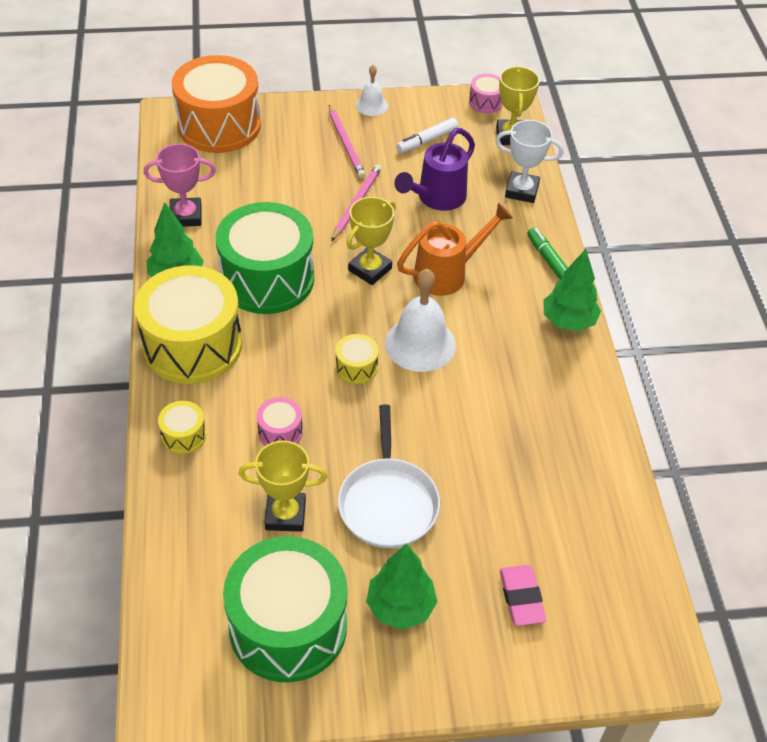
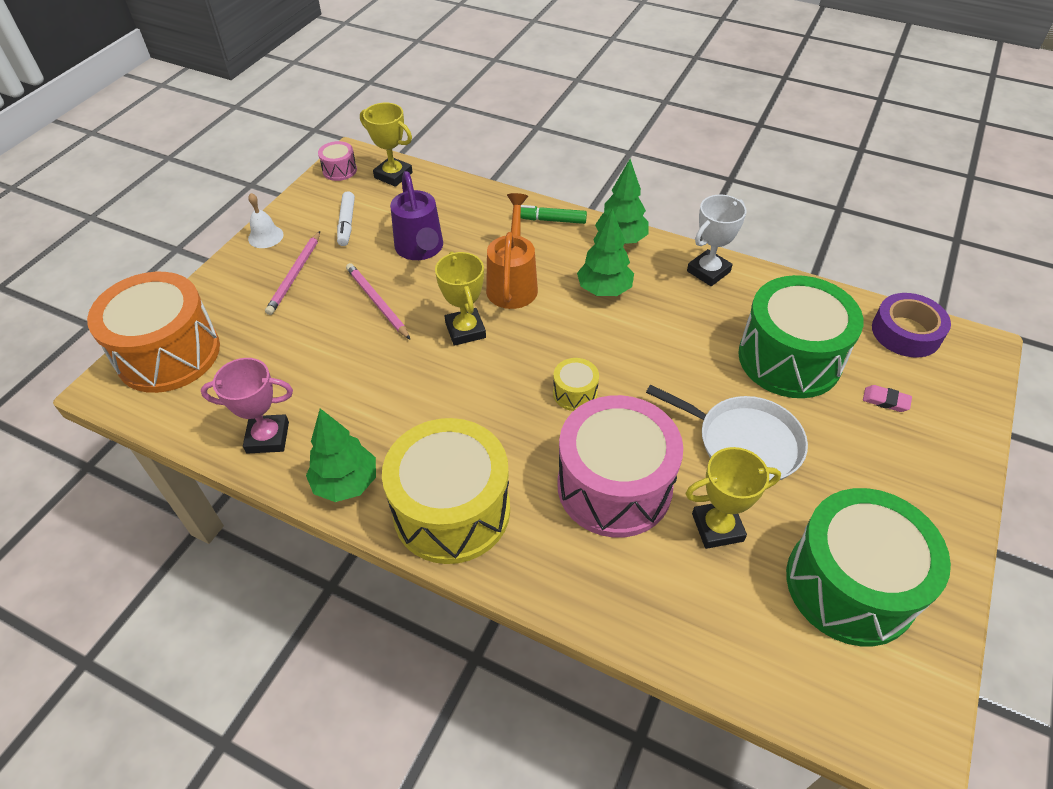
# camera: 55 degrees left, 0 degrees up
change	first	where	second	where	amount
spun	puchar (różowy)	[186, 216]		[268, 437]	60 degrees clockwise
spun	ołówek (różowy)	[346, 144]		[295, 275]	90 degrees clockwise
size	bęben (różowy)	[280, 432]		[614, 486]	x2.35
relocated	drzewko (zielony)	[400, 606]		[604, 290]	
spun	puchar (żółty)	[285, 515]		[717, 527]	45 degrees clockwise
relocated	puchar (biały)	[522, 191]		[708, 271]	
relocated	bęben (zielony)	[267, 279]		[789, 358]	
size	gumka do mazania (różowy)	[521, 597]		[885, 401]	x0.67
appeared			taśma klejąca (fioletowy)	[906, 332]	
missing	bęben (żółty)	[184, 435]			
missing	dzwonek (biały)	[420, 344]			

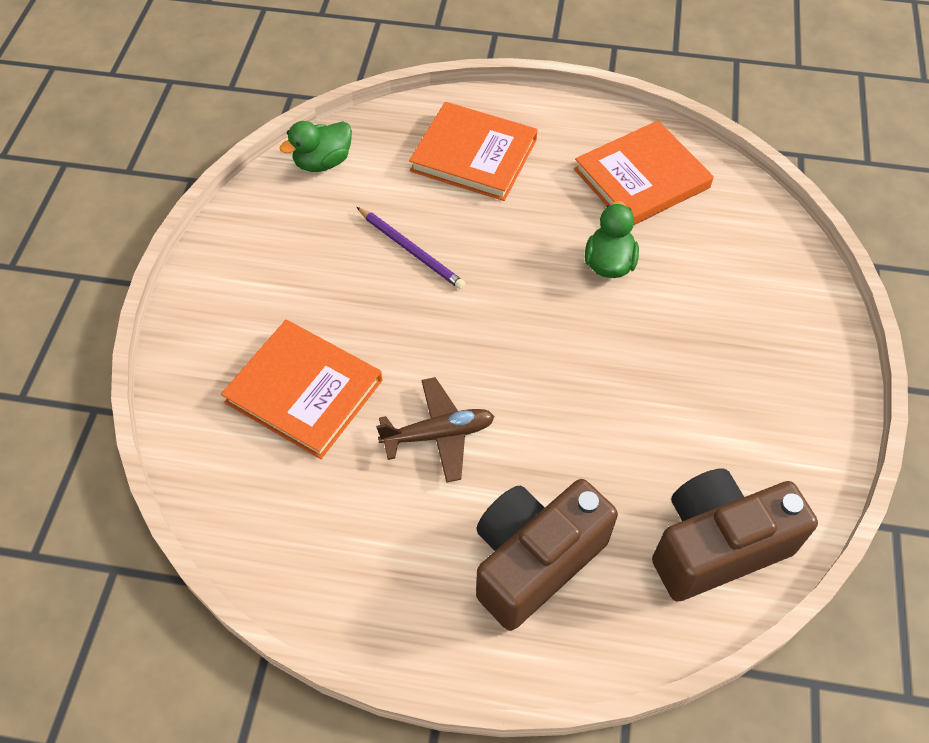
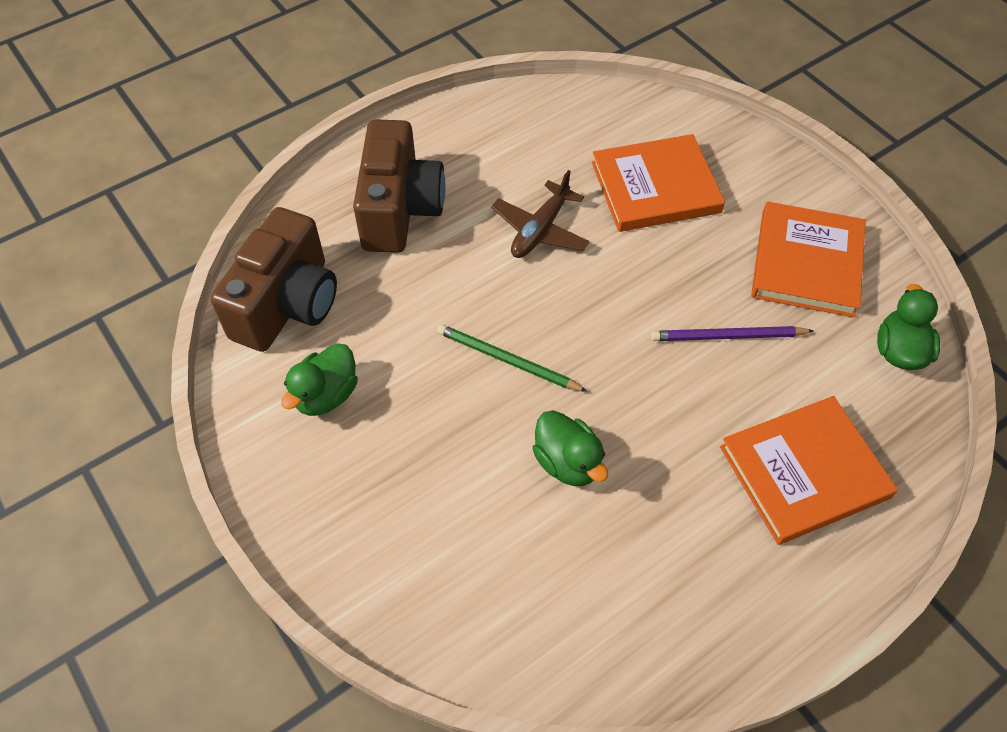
# camera: 135 degrees right, 0 degrees up
change	first	where	second	where	amount
appeared			kaczka (zielony)	[326, 395]	
appeared			ołówek (zielony)	[507, 360]	
relocated	książka (pomarańczowy)	[641, 178]		[806, 263]	

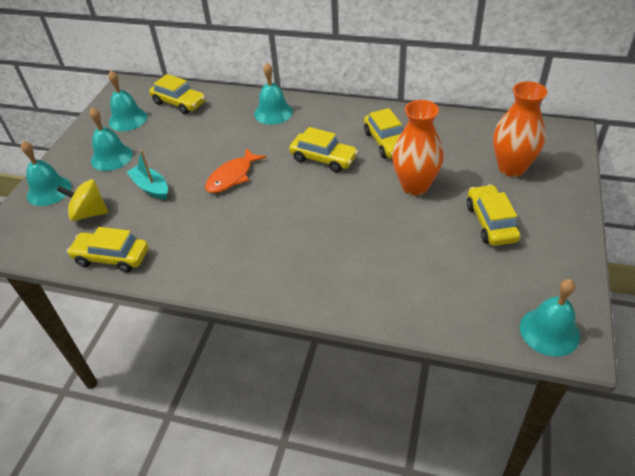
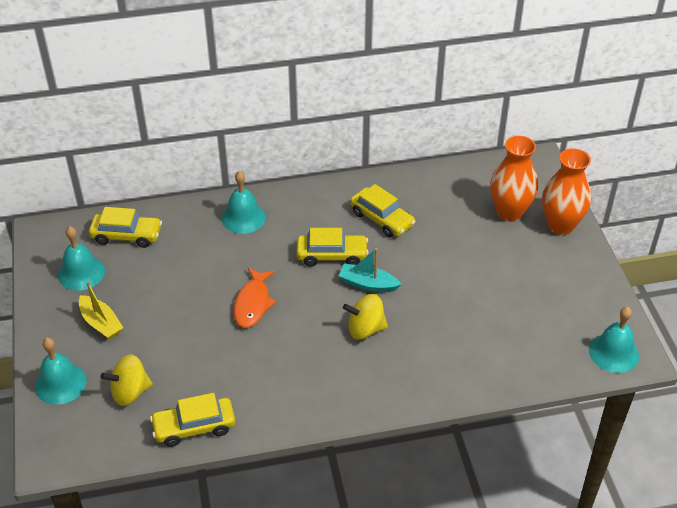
# camera: 30 degrees left, 0 degrees up
change	first	where	second	where	amount
exchanged	dzwonek (turkusowy)	[111, 157]	łódka (żółty)	[101, 323]	
relocated	łódka (turkusowy)	[151, 187]		[368, 284]	
appeared			bączek (żółty)	[365, 329]	
relocated	wazon (pomarańczowy)	[415, 186]		[560, 225]	
missing	samochód (żółty)	[490, 222]			

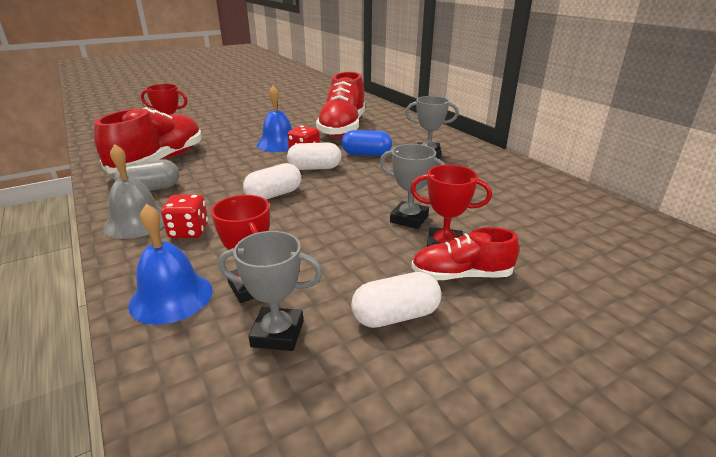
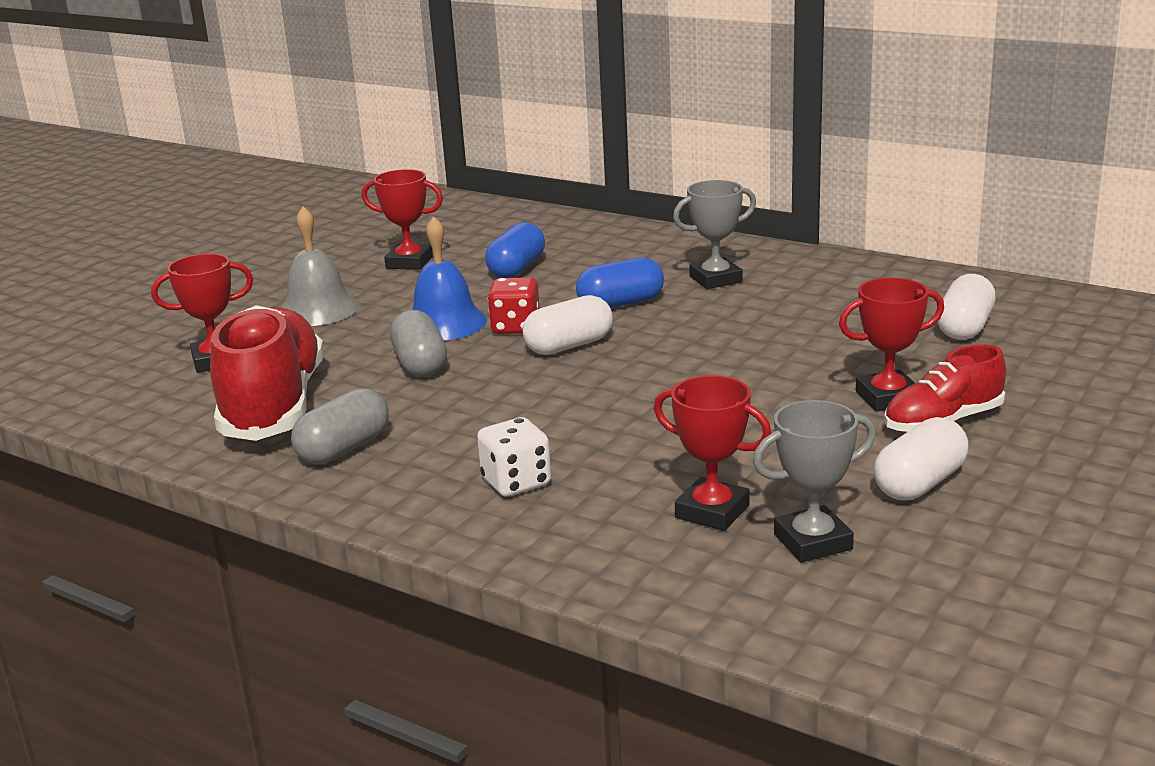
# camera: 25 degrees left, 5 degrees down
change	first	where	second	where	amount
relocated	dzwonek (szary)	[137, 222]		[318, 309]	
appeared			puchar (czerwony)	[409, 262]	
appeared			kapsułka (szary)	[420, 364]	
colour	kostka do gry (czerwony)	[189, 231]	kostka do gry (biały)	[516, 482]	
exchanged	but (czerwony)	[342, 128]	kapsułka (niebieski)	[517, 269]	
relocated	kapsułka (biały)	[274, 195]		[964, 328]	
missing	dzwonek (niebieski)	[171, 297]			
missing	puchar (szary)	[409, 219]			

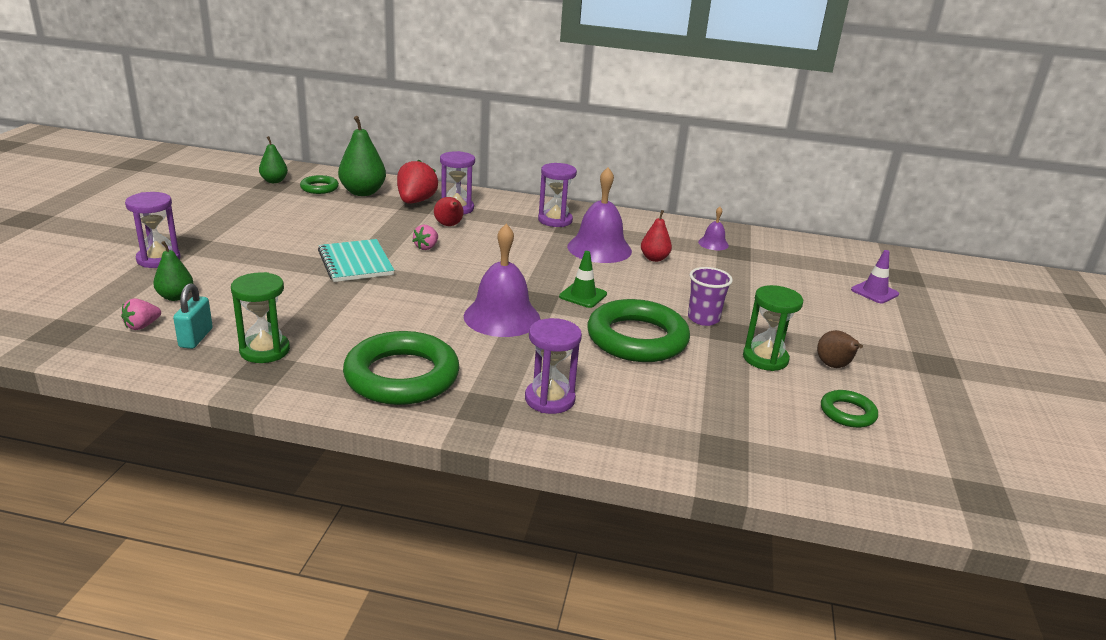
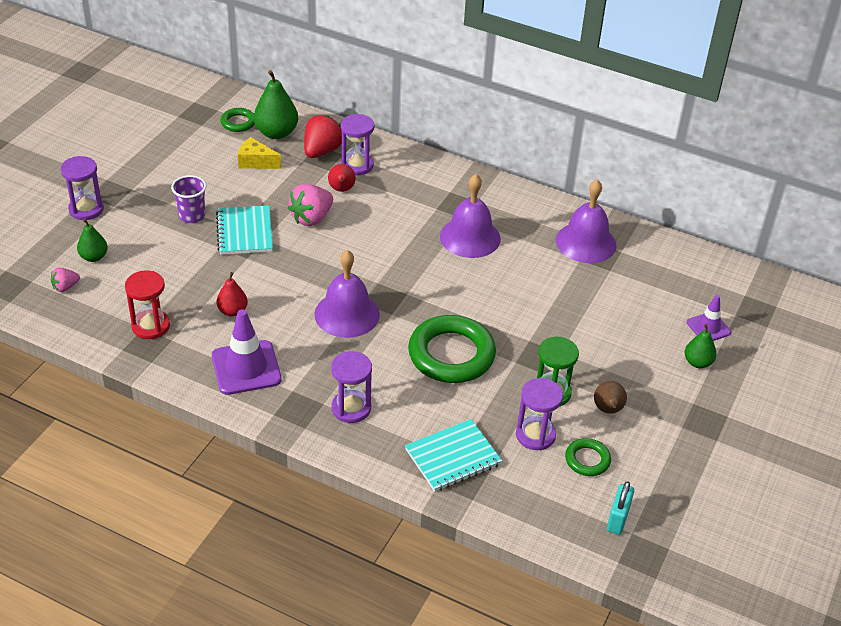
# camera: 15 degrees right, 15 degrees up
change	first	where	second	where	amount
colour	klepsydra (zielony)	[265, 350]	klepsydra (czerwony)	[151, 326]	
relocated	szklanka (fioletowy)	[703, 319]		[192, 216]	
exchanged	pierścień (zielony)	[402, 376]	pachołek (fioletowy)	[246, 368]	
relocated	gruszka (czerwony)	[654, 258]		[232, 311]	
appeared			ser (żółty)	[255, 162]	
size	truskawka (różowy)	[426, 247]		[311, 218]	x1.83
appeared			zeszyt (turkusowy)	[453, 457]	
relocated	klepsydra (fioletowy)	[555, 220]		[535, 435]	
size	dzwonek (fioletowy)	[713, 243]		[586, 242]	x2.05
relocated	kłódka (turkusowy)	[196, 338]		[618, 519]	
relocated	gruszka (zielony)	[274, 181]		[697, 362]	
missing	pachołek (zielony)	[583, 295]			

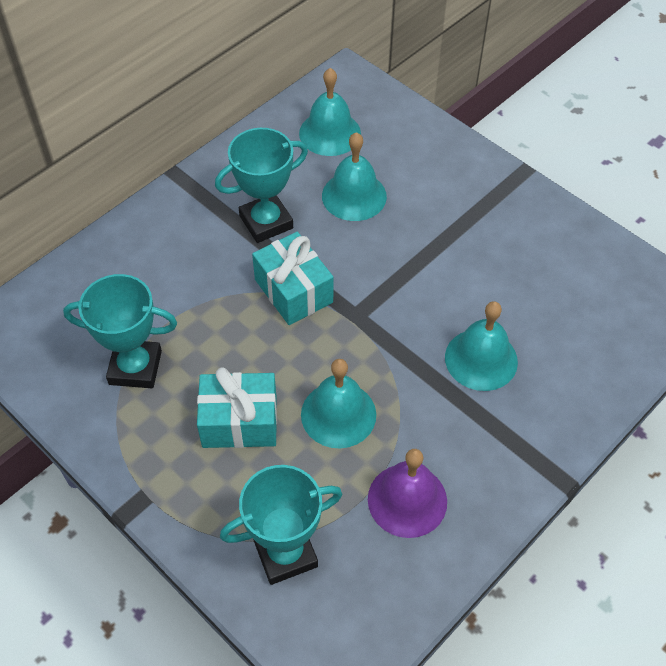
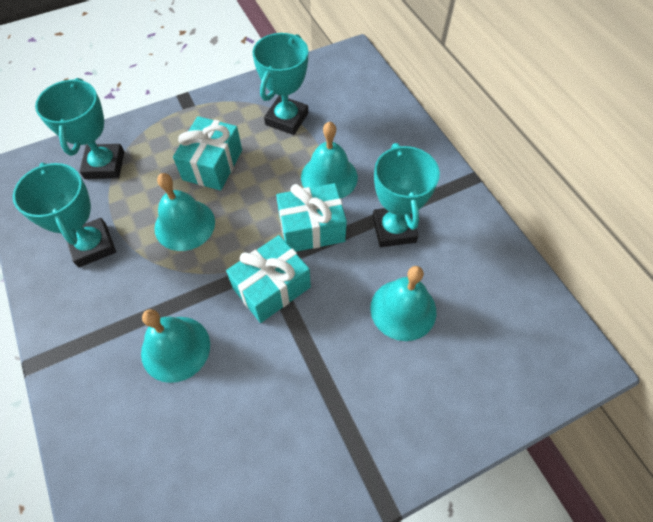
# camera: 110 degrees right, 5 degrees up
change	first	where	second	where	amount
exchanged	dzwonek (fioletowy)	[407, 500]	puchar (turkusowy)	[92, 245]	
appeared			prezent (turkusowy)	[271, 287]	
relocated	dzwonek (turkusowy)	[330, 133]		[329, 177]	

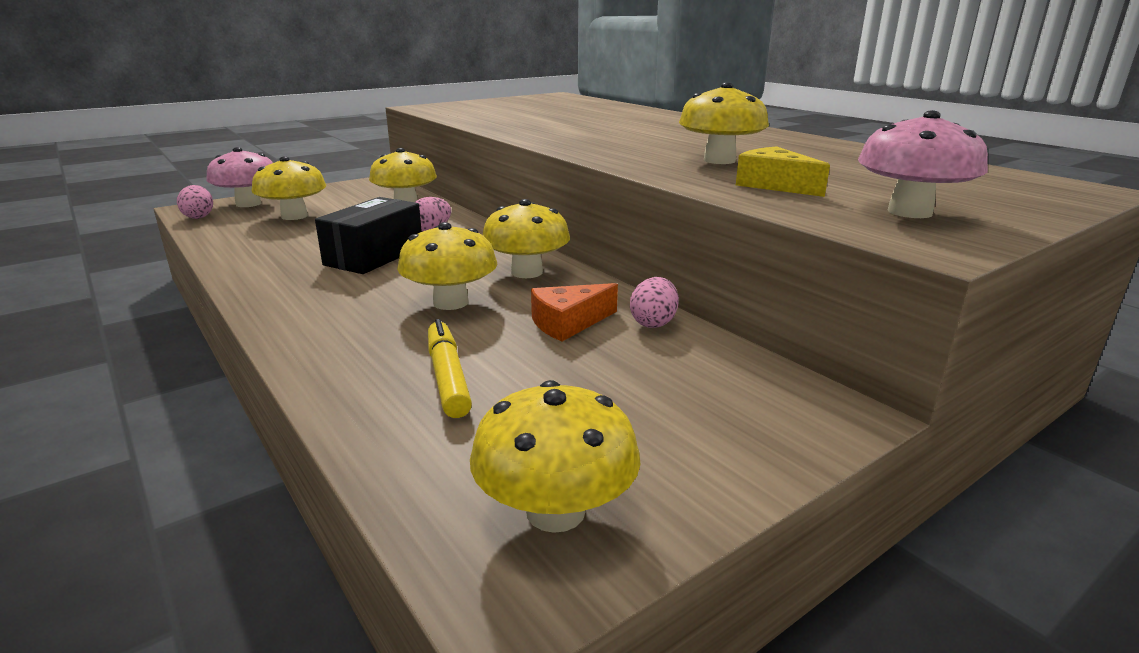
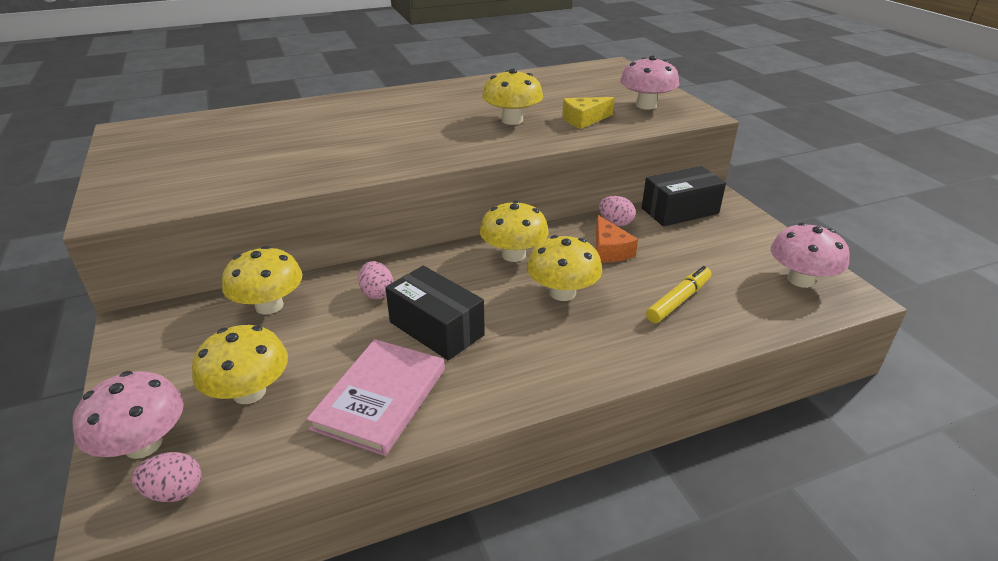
# camera: 75 degrees left, 10 degrees up
change	first	where	second	where	amount
appeared			książka (różowy)	[380, 398]	
appeared			pudełko (czarny)	[680, 211]	
spun	flamaster (żółty)	[448, 377]		[678, 300]	135 degrees clockwise
colour	grzyb (żółty)	[555, 511]	grzyb (różowy)	[800, 280]	

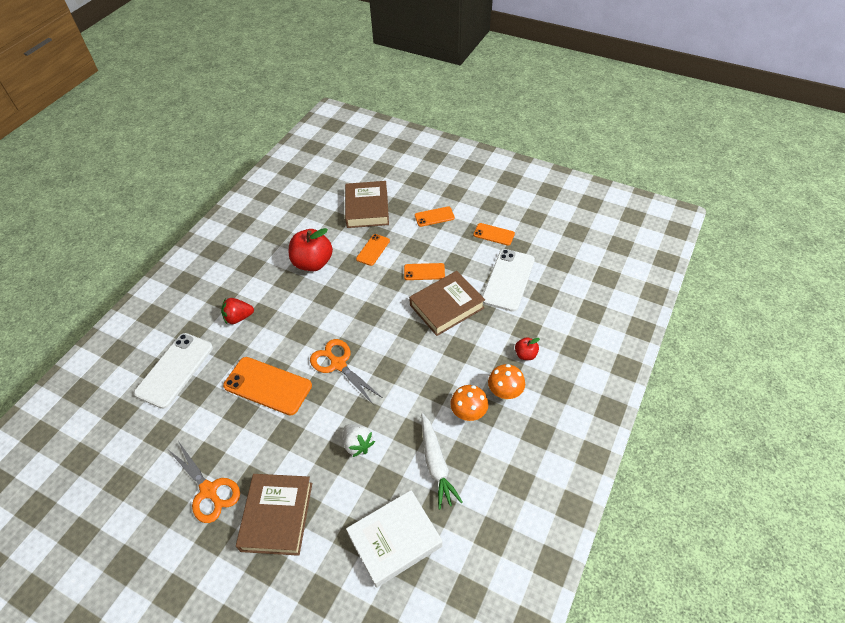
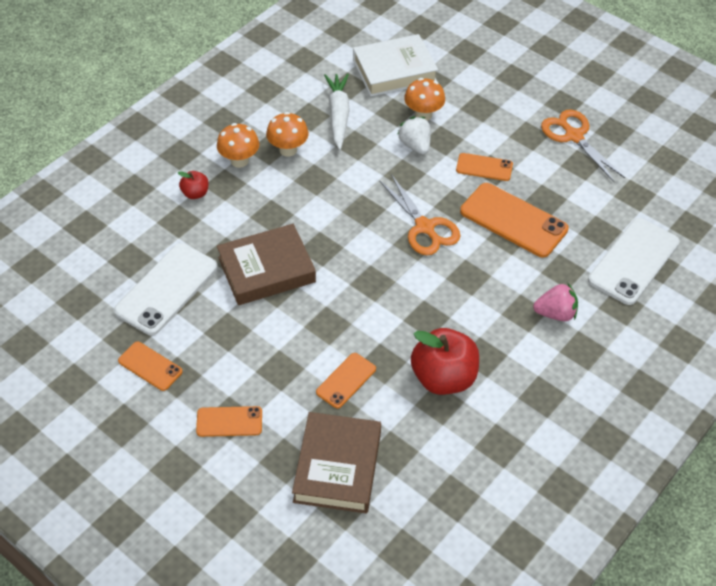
# camera: 170 degrees left, 0 degrees up
change	first	where	second	where	amount
appeared			grzyb (pomarańczowy)	[423, 115]	
relocated	telefon (pomarańczowy)	[424, 272]		[484, 167]	
colour	truskawka (czerwony)	[238, 318]	truskawka (różowy)	[555, 313]	
missing	książka (brązowy)	[277, 516]			

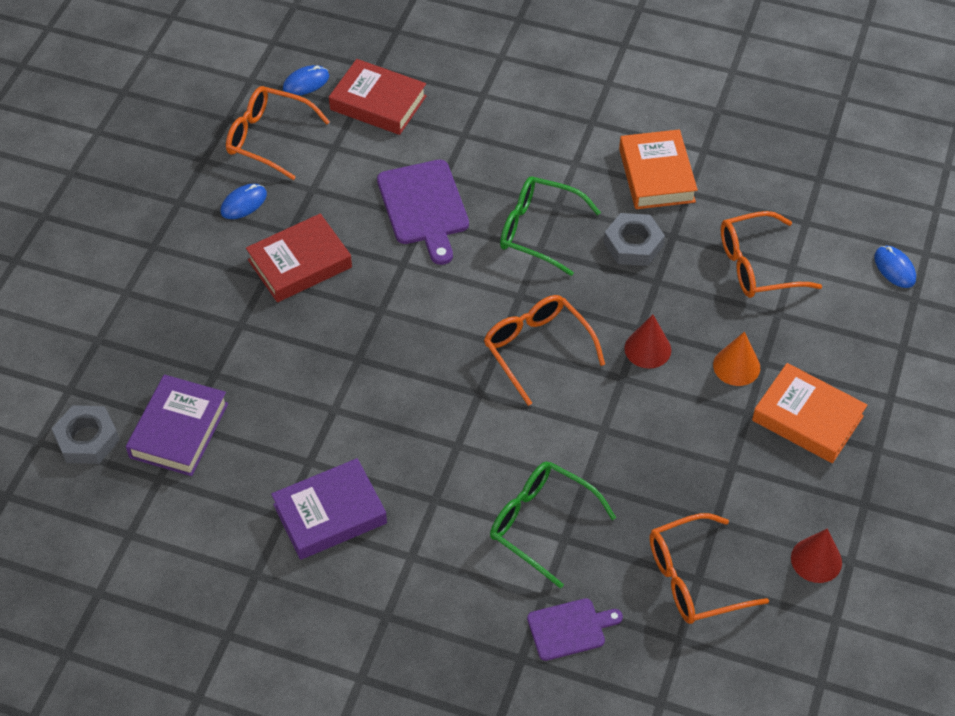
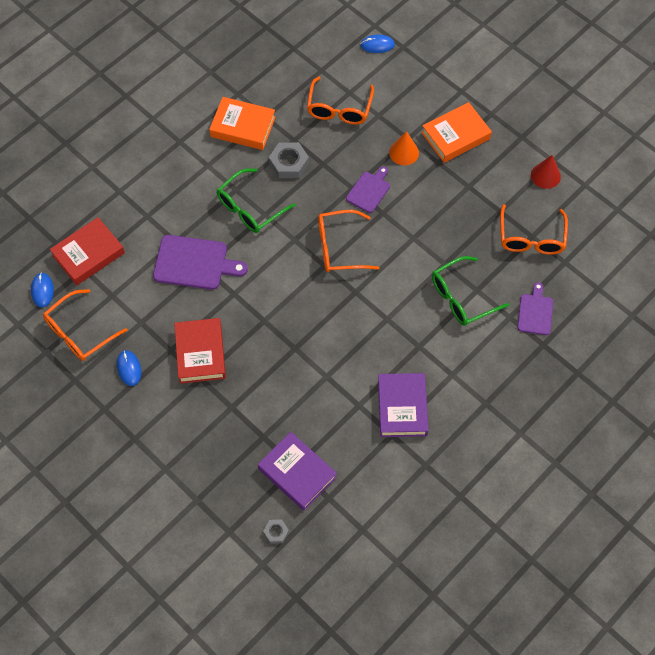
# camera: 65 degrees left, 10 degrees up
change	first	where	second	where	amount
size	nakrętka (szary)	[87, 439]		[276, 532]	x0.55
exchanged	stożek (czerwony)	[647, 349]	deska do krojenia (fioletowy)	[369, 190]	

